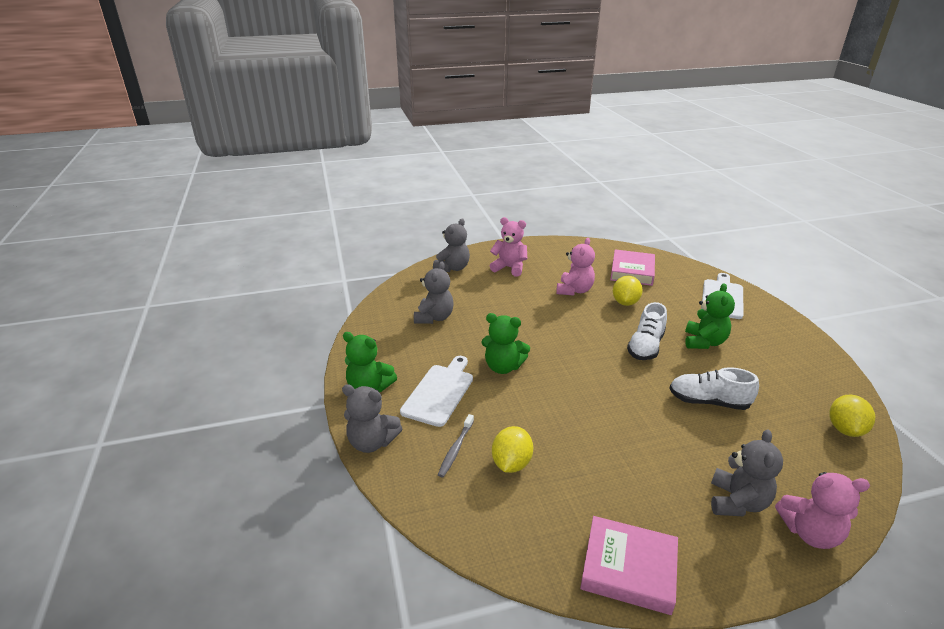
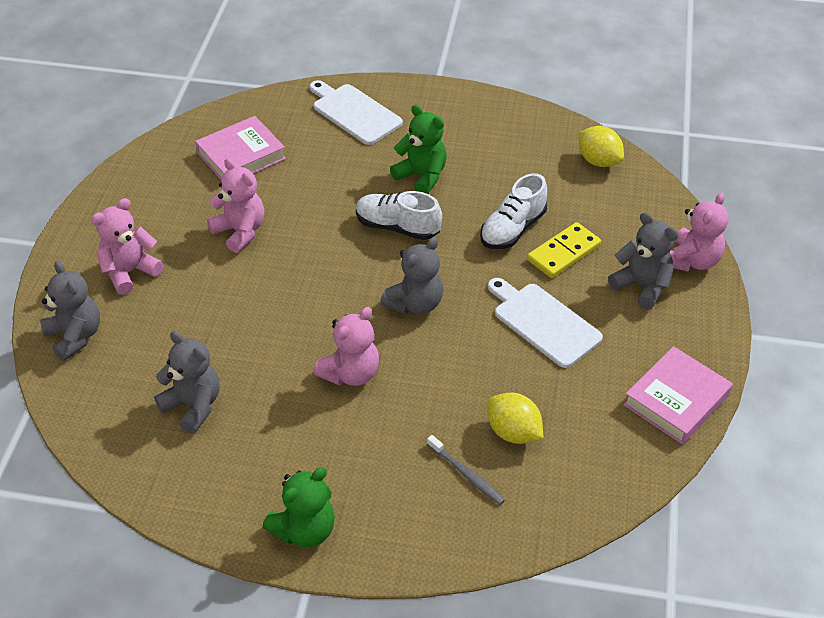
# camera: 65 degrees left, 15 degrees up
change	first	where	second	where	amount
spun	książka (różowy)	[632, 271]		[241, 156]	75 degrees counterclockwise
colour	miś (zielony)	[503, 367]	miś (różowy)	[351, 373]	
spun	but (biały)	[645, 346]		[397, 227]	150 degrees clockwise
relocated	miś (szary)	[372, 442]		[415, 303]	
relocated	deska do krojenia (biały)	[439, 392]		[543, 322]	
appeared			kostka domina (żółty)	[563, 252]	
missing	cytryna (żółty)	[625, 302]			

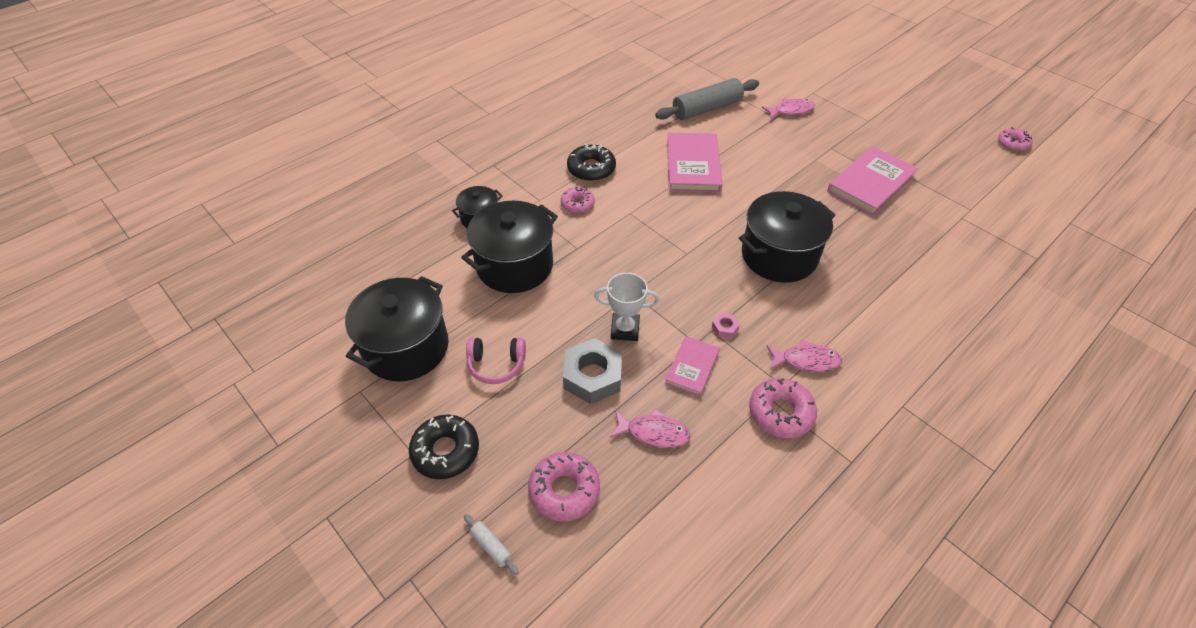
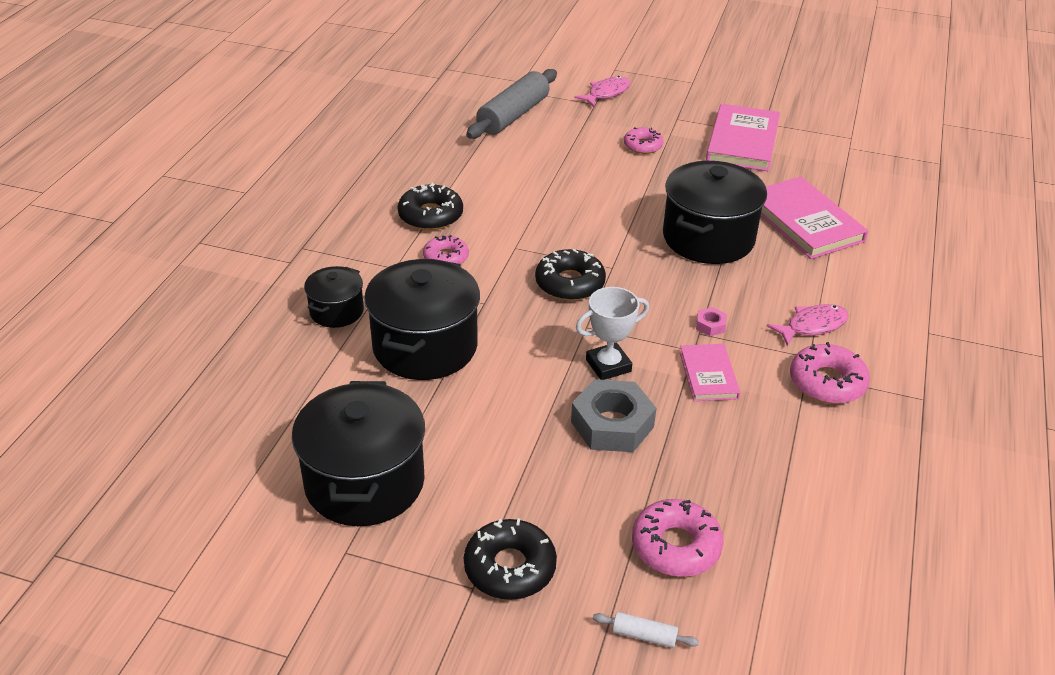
# camera: 30 degrees left, 10 degrees down
change	first	where	second	where	amount
appeared			donut (czarny)	[570, 283]	
relocated	donut (różowy)	[1013, 143]		[643, 146]	
relocated	książka (różowy)	[693, 166]		[804, 222]	
missing	słuchawki (różowy)	[496, 364]			
missing	ryba (różowy)	[653, 433]			

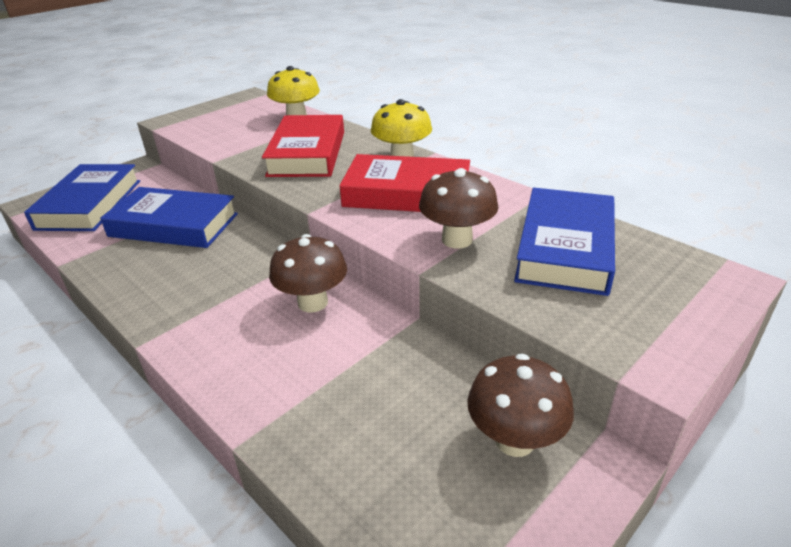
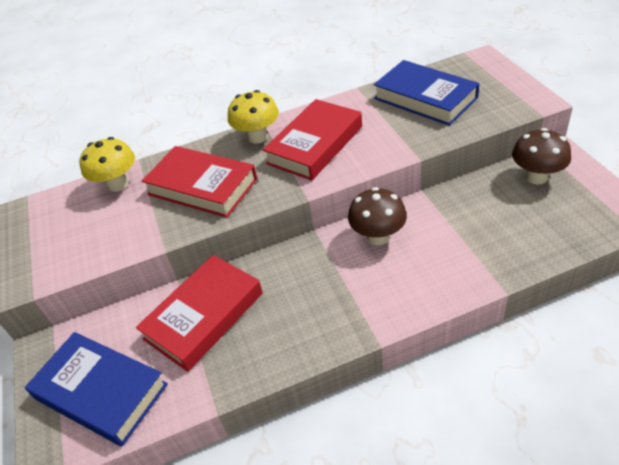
# camera: 60 degrees left, 10 degrees up
change	first	where	second	where	amount
colour	książka (niebieski)	[174, 225]	książka (czerwony)	[204, 316]	
missing	grzyb (brązowy)	[457, 240]			

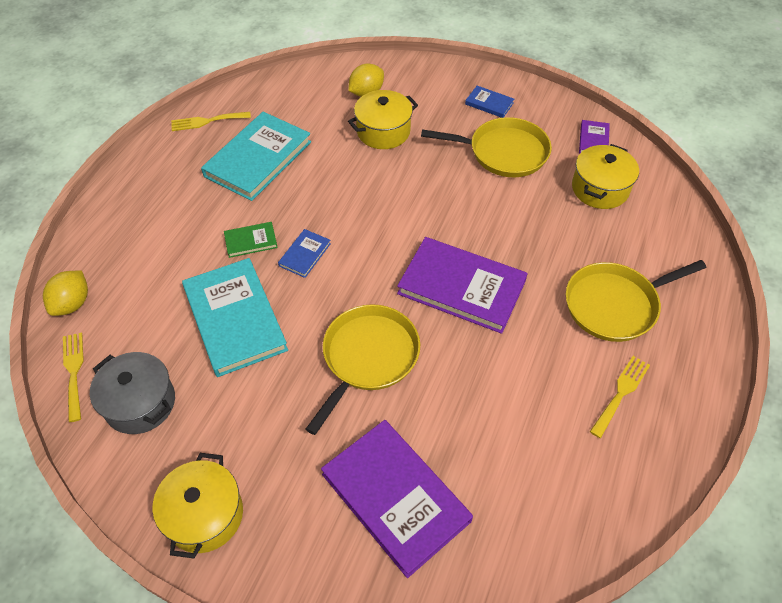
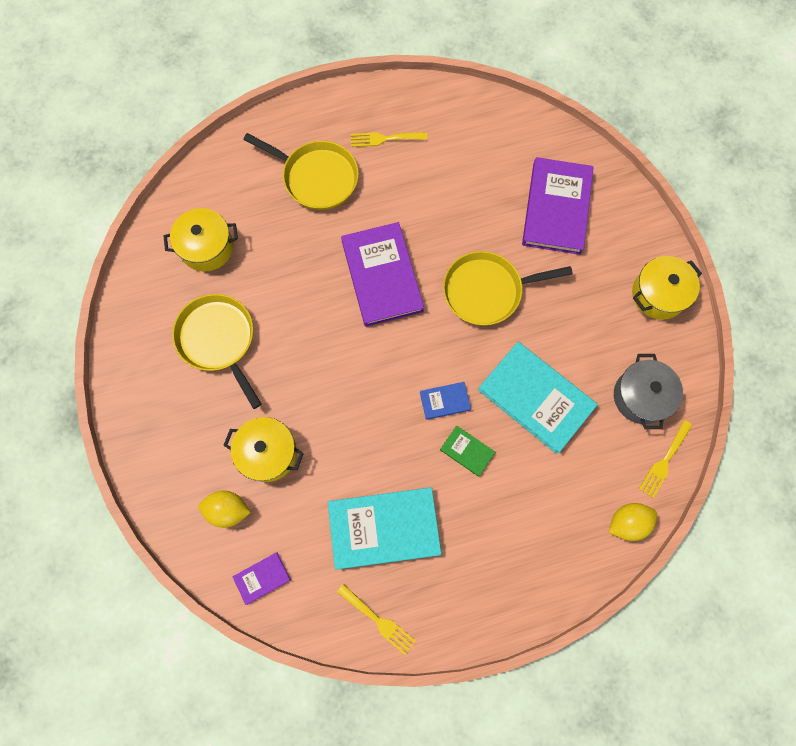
# camera: 130 degrees left, 20 degrees up
change	first	where	second	where	amount
relocated	książka (fioletowy)	[593, 140]		[262, 578]	
spun	książka (turkusowy)	[235, 319]		[536, 398]	75 degrees counterclockwise
missing	książka (niebieski)	[489, 103]			

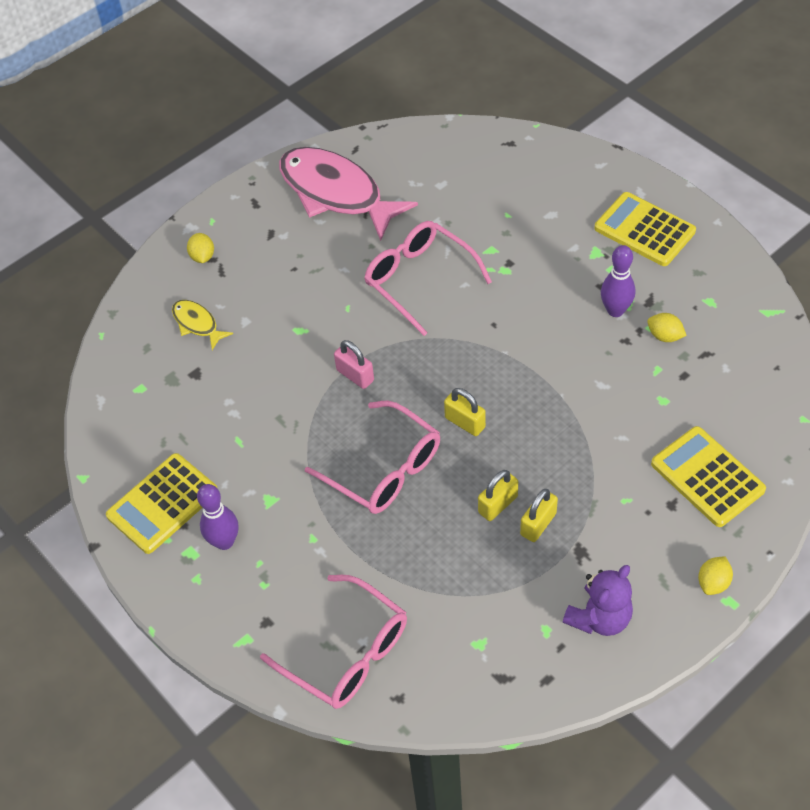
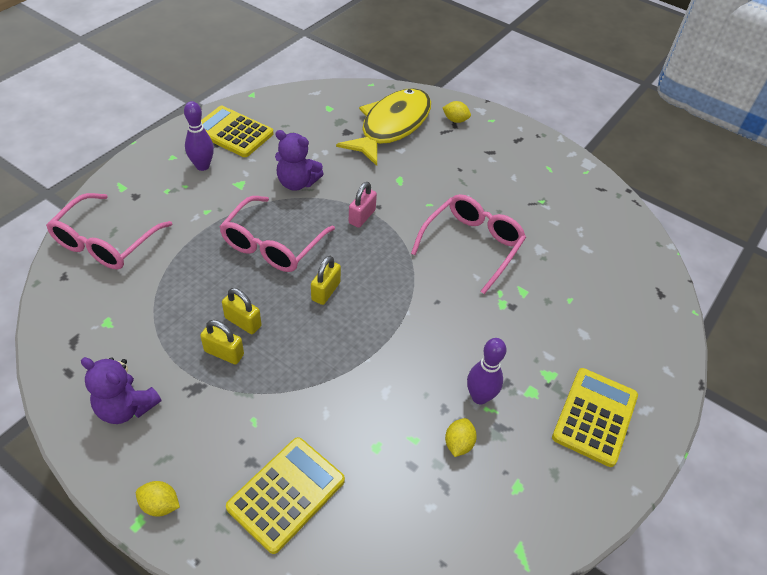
# camera: 70 degrees right, 5 degrees down
change	first	where	second	where	amount
appeared			miś (fioletowy)	[297, 183]	
size	ryba (żółty)	[197, 324]		[392, 126]	x2.23
spun	cytryna (żółty)	[202, 256]		[455, 120]	45 degrees clockwise
missing	ryba (różowy)	[336, 193]			

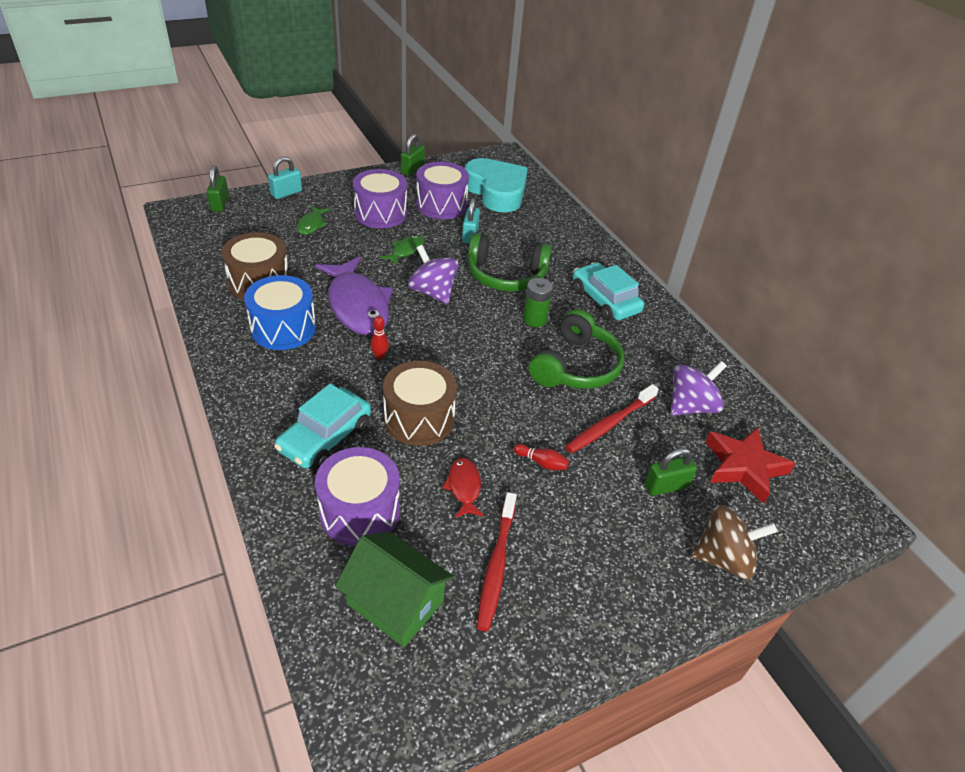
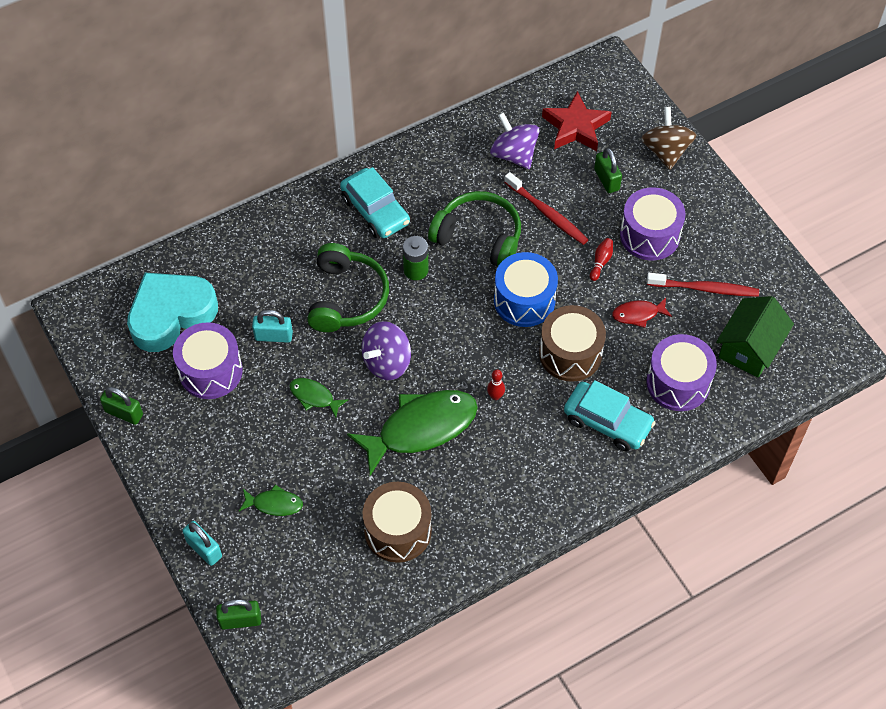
# camera: 90 degrees left, 15 degrees up
change	first	where	second	where	amount
spun	samochód (turkusowy)	[604, 301]		[375, 210]	90 degrees counterclockwise
colour	ryba (fioletowy)	[357, 305]	ryba (zielony)	[421, 428]	
relocated	bęben (niebieski)	[283, 328]		[524, 300]	
relocated	bęben (fioletowy)	[380, 213]		[649, 235]	

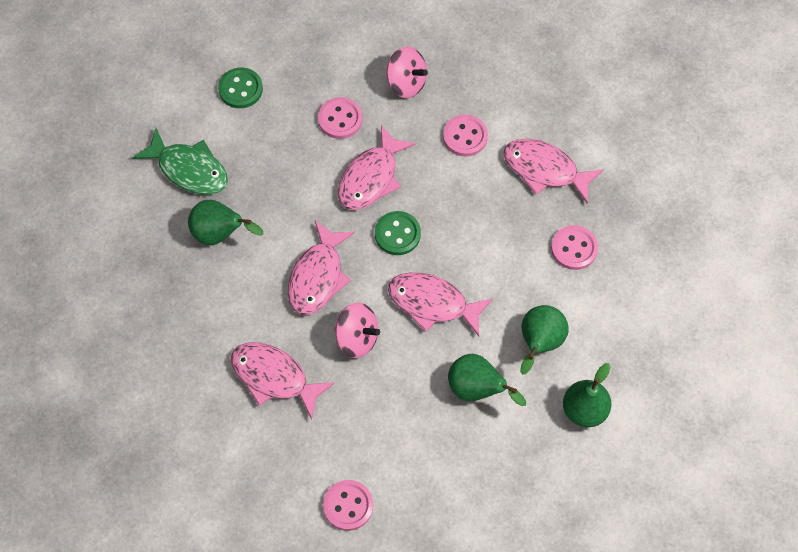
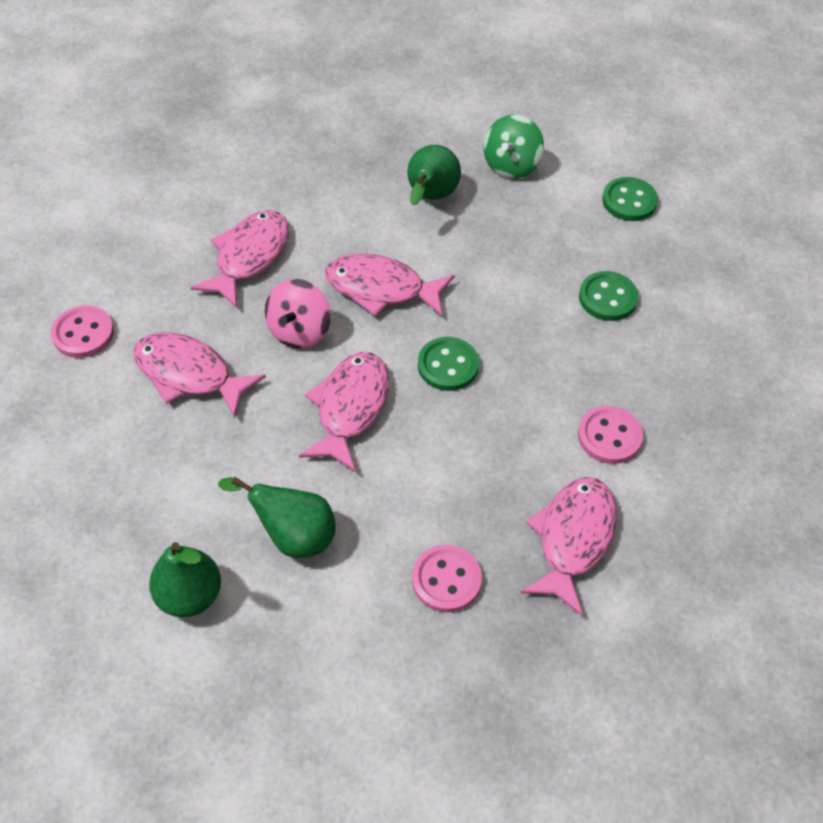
# camera: 85 degrees right, 10 degrees down
change	first	where	second	where	amount
relocated	ryba (różowy)	[371, 177]		[189, 374]	
exchanged	ryba (zielony)	[189, 169]	bączek (zielony)	[511, 165]	
colour	guzik (różowy)	[340, 119]	guzik (zielony)	[607, 298]	
missing	bączek (różowy)	[406, 83]			
missing	gruszka (zielony)	[477, 389]			

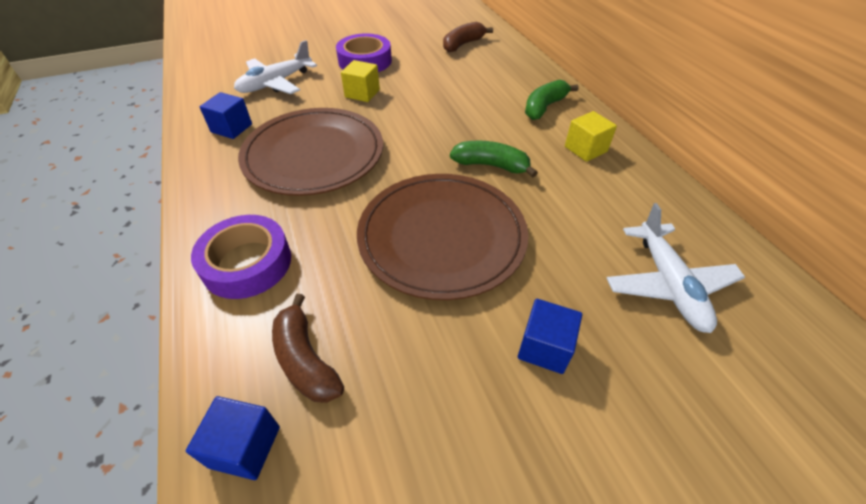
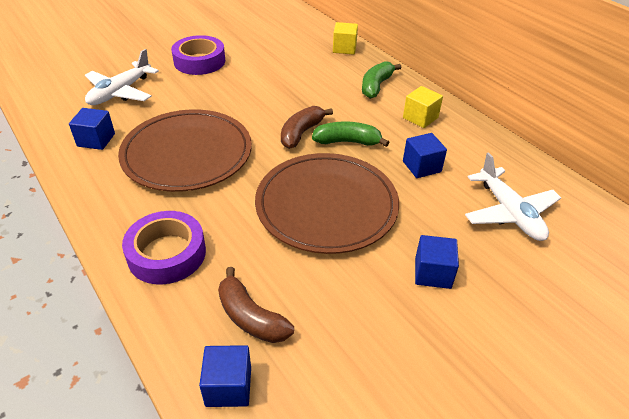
# camera: 15 degrees left, 5 degrees down
change	first	where	second	where	amount
relocated	banan (brązowy)	[463, 44]		[301, 133]	
relocated	sześcian (żółty)	[362, 93]		[344, 48]	
appeared			sześcian (niebieski)	[421, 166]	

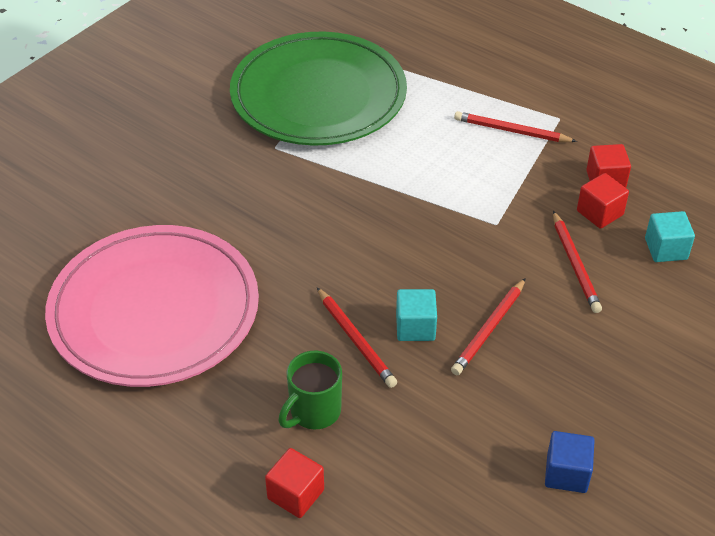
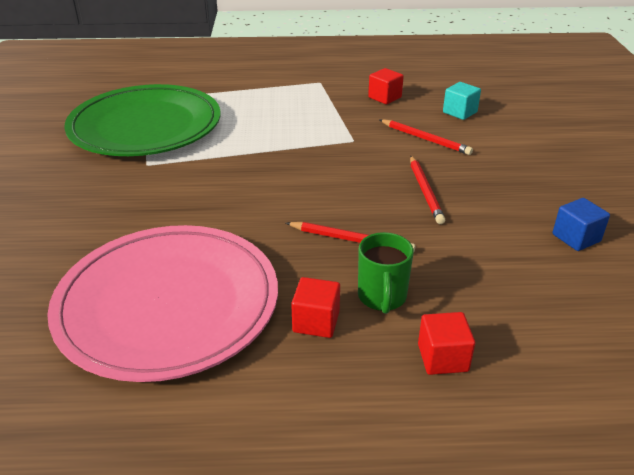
# camera: 40 degrees left, 10 degrees down
change	first	where	second	where	amount
relocated	sześcian (czerwony)	[599, 213]		[316, 322]	
missing	sześcian (turkusowy)	[415, 327]			
missing	ołówek (czerwony)	[512, 131]			

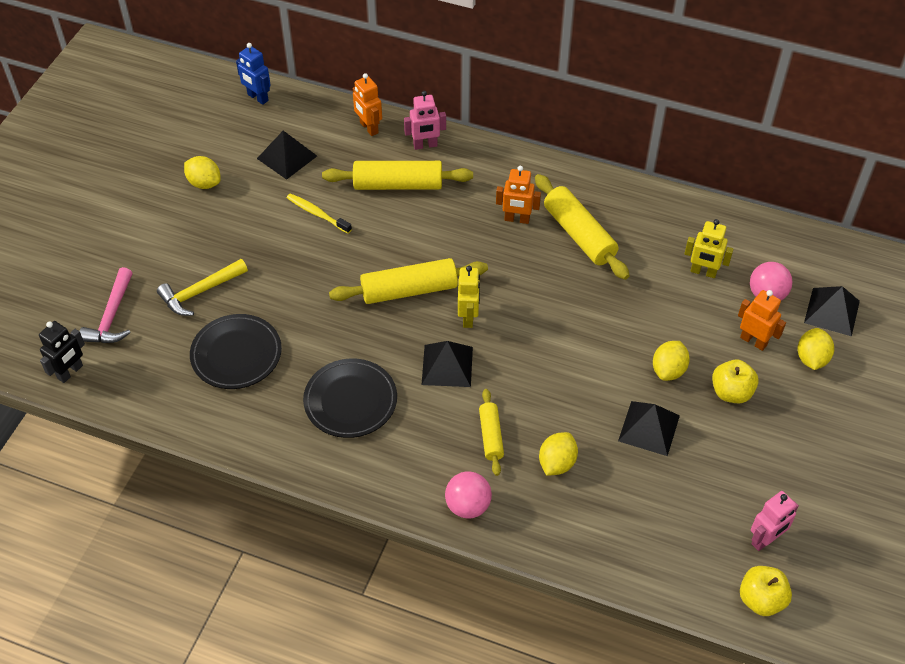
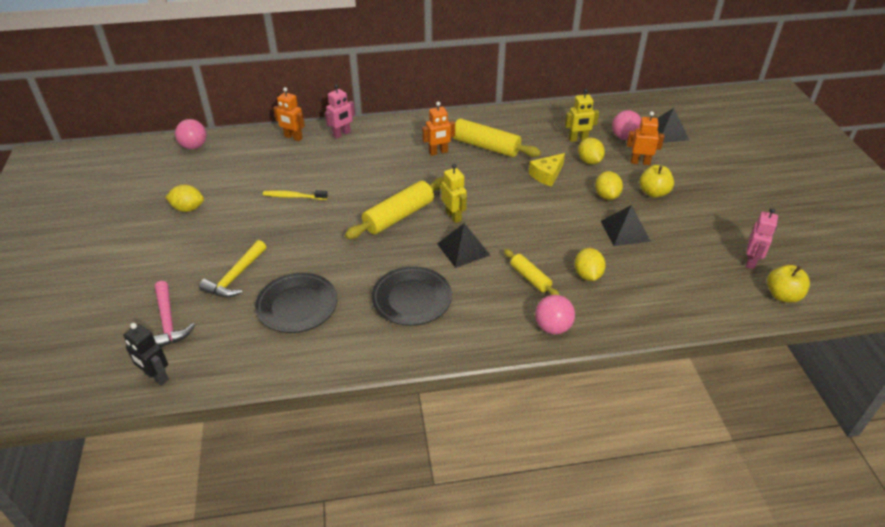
# camera: 30 degrees left, 10 degrees down
change	first	where	second	where	amount
spun	robot (czarny)	[70, 372]		[156, 377]	120 degrees clockwise
exchanged	robot (niebieski)	[257, 98]	piłka (różowy)	[194, 146]	
appeared			ser (żółty)	[547, 175]	
relocated	cytryna (żółty)	[811, 358]		[589, 161]	
missing	piramida (czarny)	[287, 157]			
missing	wałek do ciasta (żółty)	[398, 184]			

